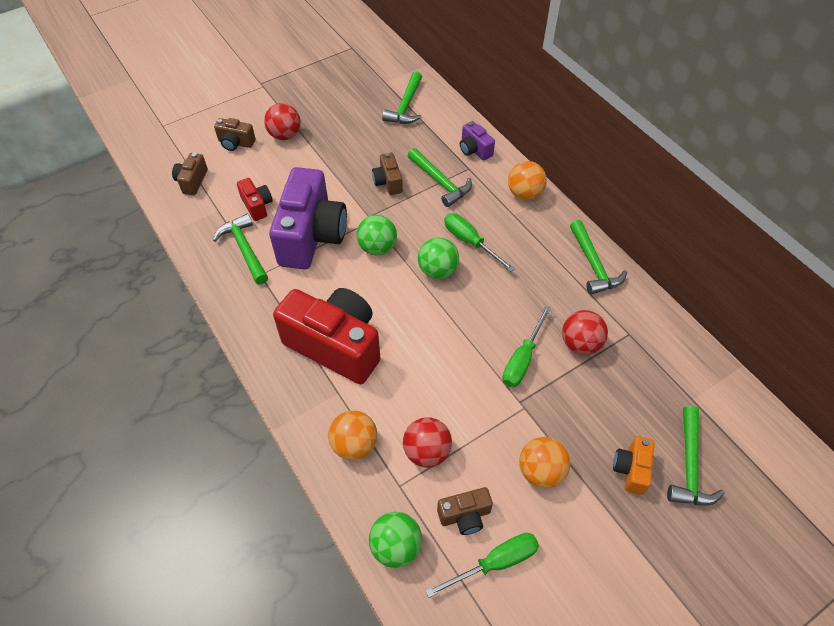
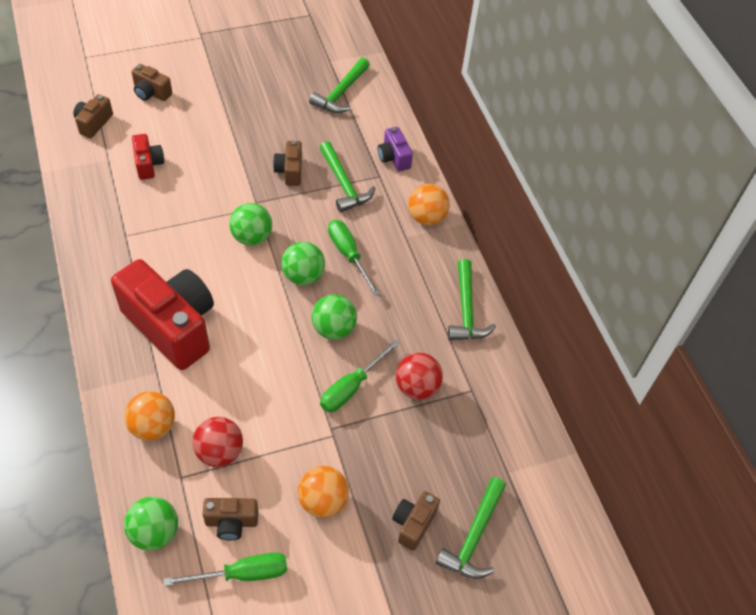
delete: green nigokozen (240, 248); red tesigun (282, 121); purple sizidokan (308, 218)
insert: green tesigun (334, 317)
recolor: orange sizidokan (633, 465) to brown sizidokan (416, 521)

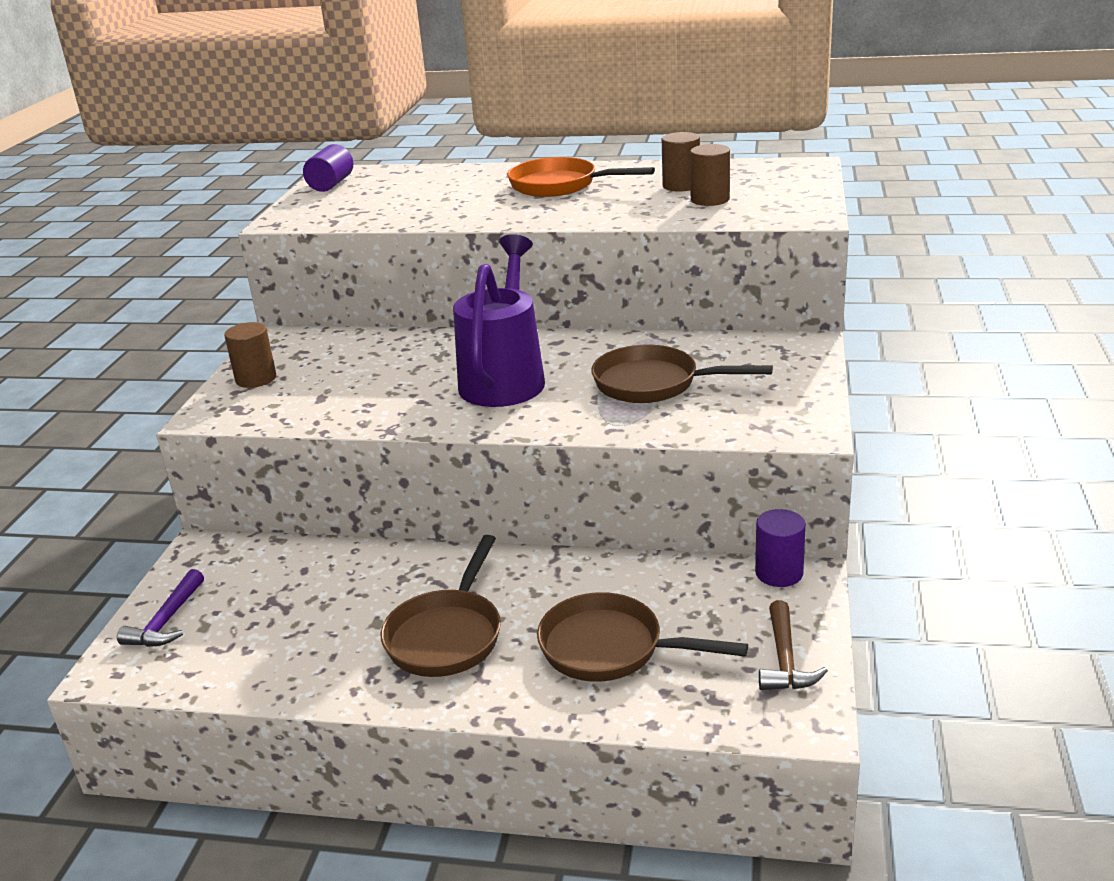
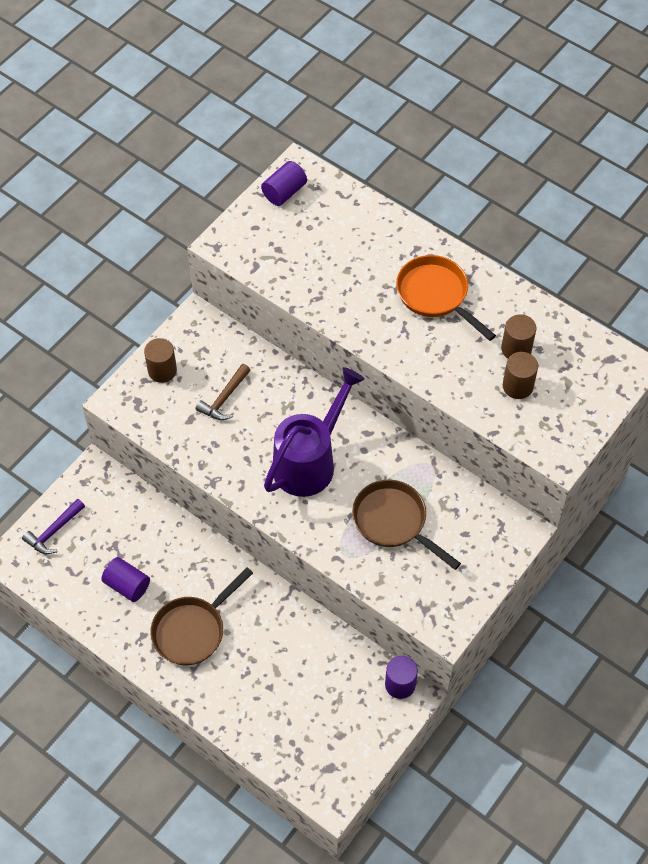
delete: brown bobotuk (642, 637)
insert: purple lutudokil (125, 579)
move: brown nigokozen (793, 645) to (222, 392)

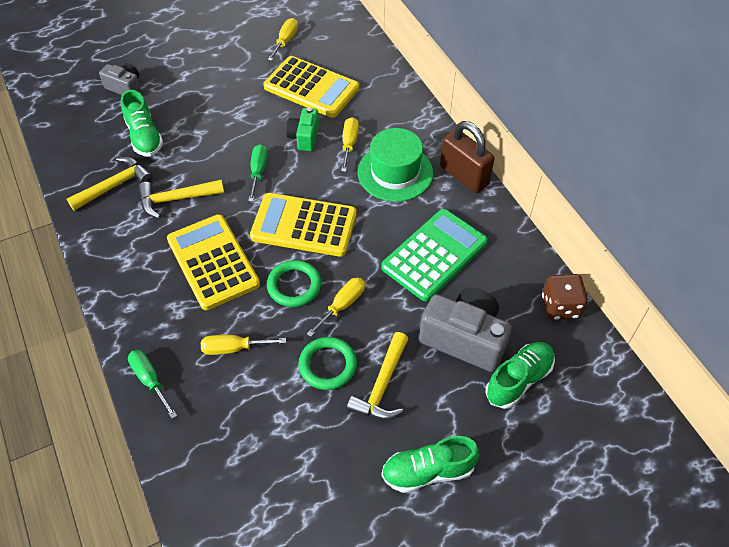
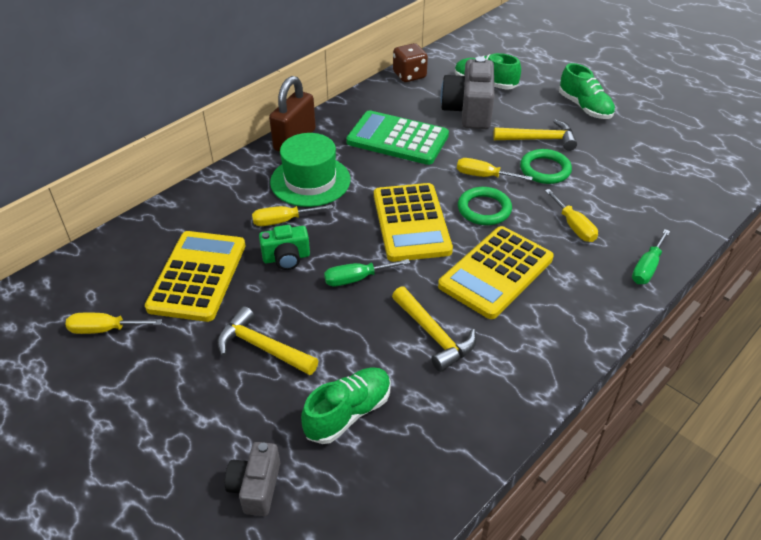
move: yellow nigokozen (110, 184) to (267, 340)

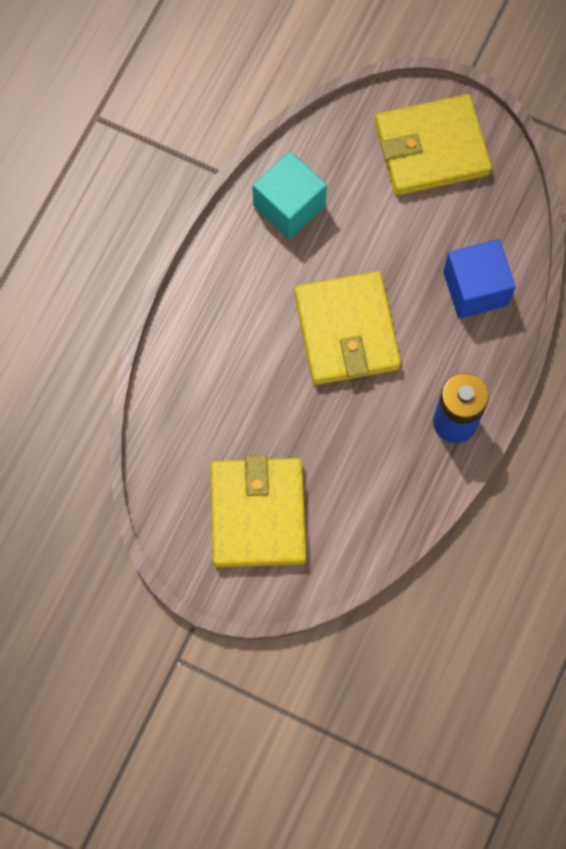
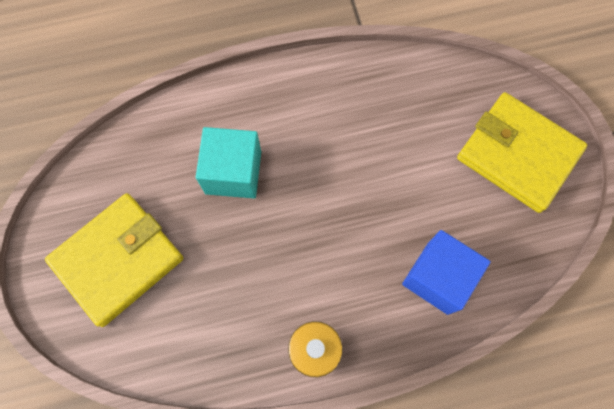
delete: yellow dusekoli (347, 328)
move: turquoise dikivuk (289, 195) to (228, 162)

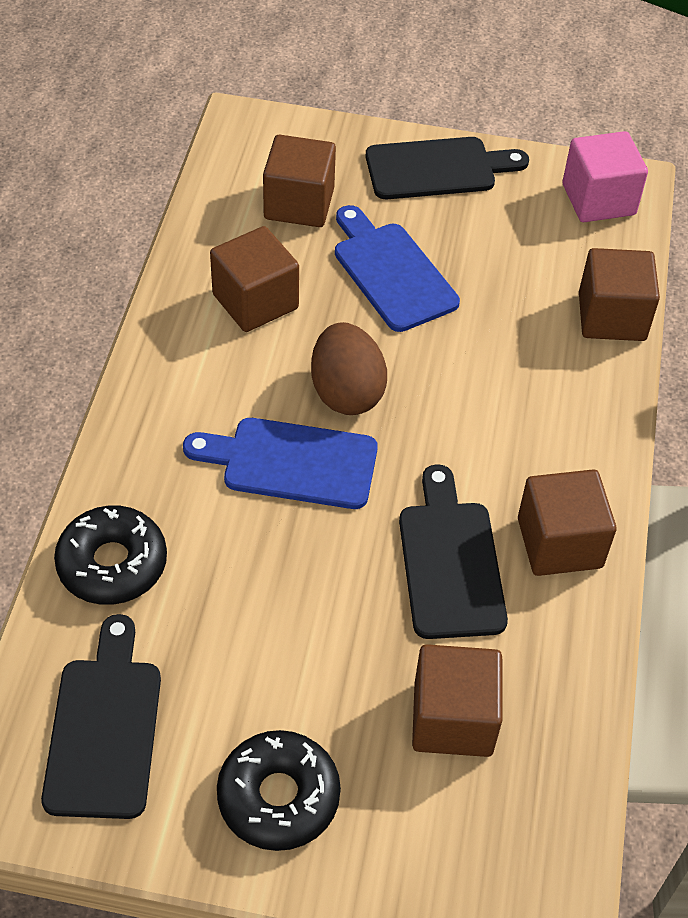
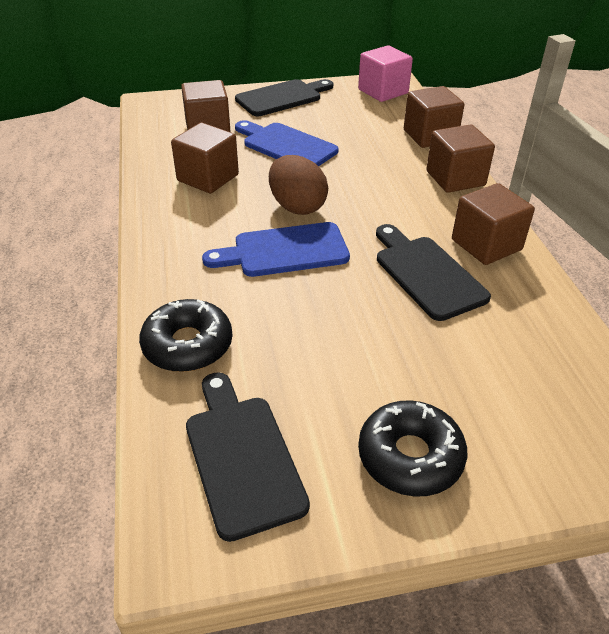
move: brown dikivuk (457, 700) to (460, 158)

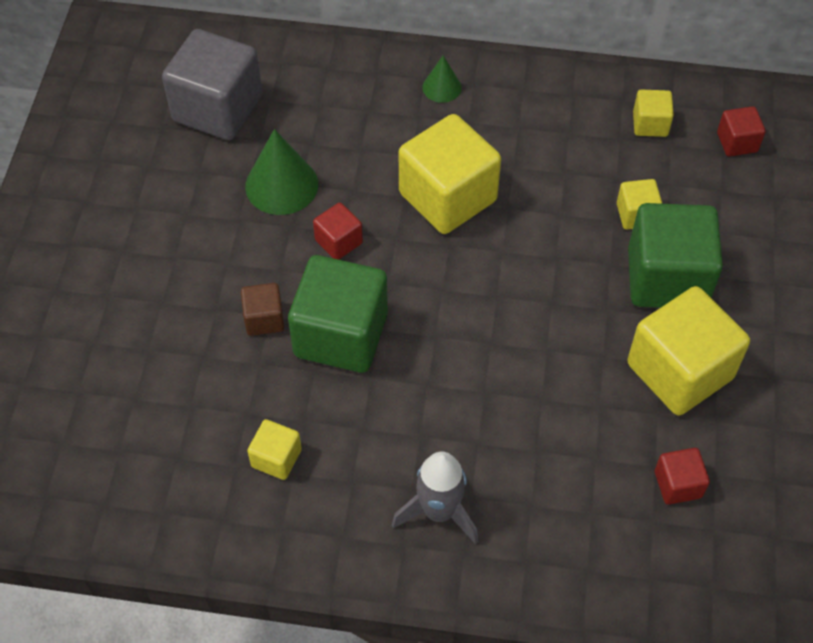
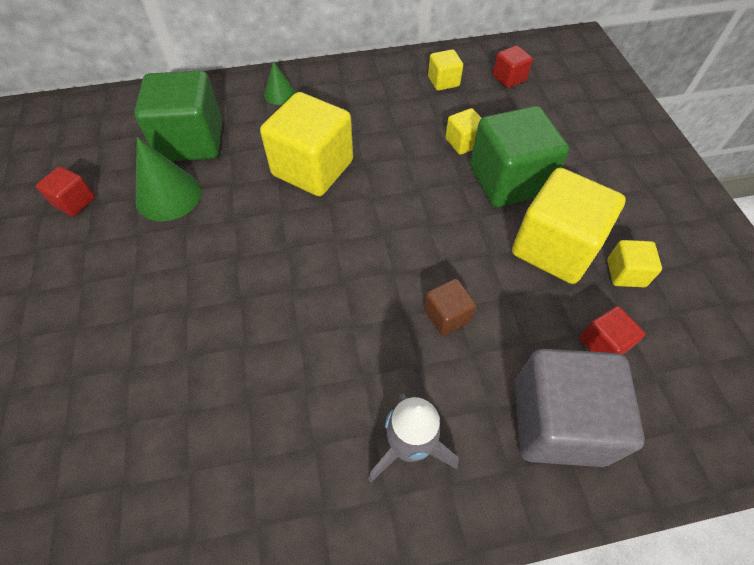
move: grey dikivuk (212, 84) to (579, 408); brown dikivuk (262, 309) to (450, 307); yellow dikivuk (274, 449) to (634, 263); green dikivuk (338, 314) to (178, 116); red dikivuk (338, 231) to (65, 191)

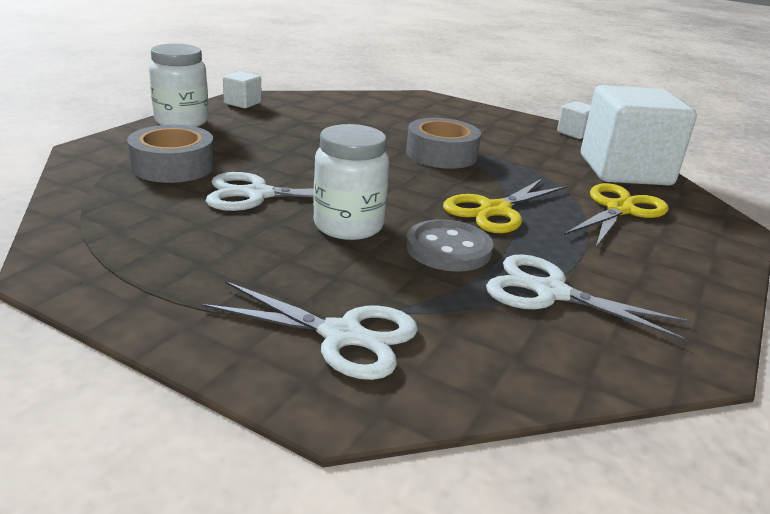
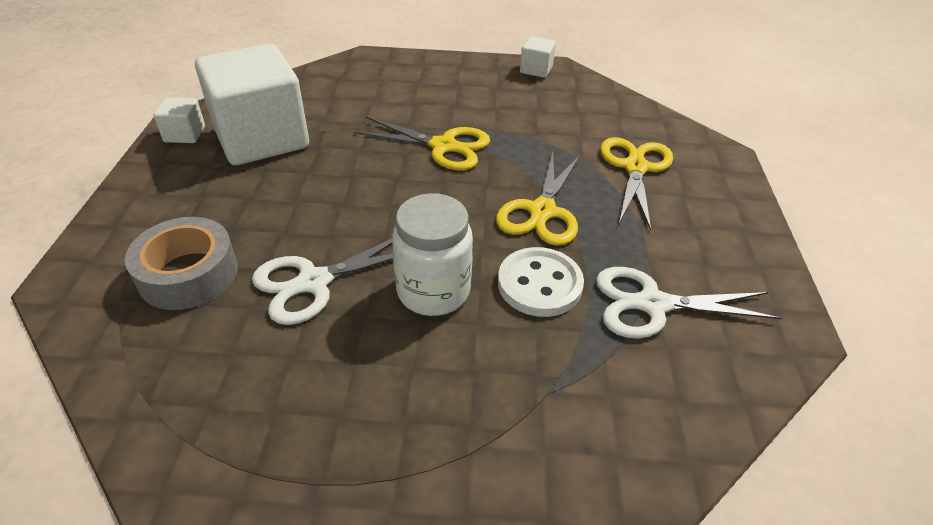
delete: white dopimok (179, 85); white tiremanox (309, 330)
move: white dikivuk (639, 135) to (252, 104)
replace: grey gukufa (443, 143) to yellow tiremanox (422, 143)
recolor: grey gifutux (449, 245) to white gifutux (541, 282)

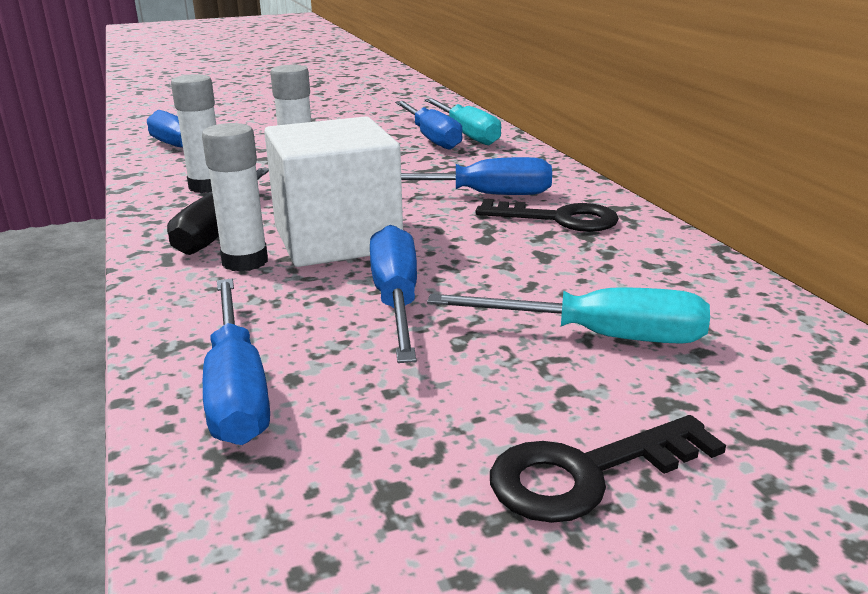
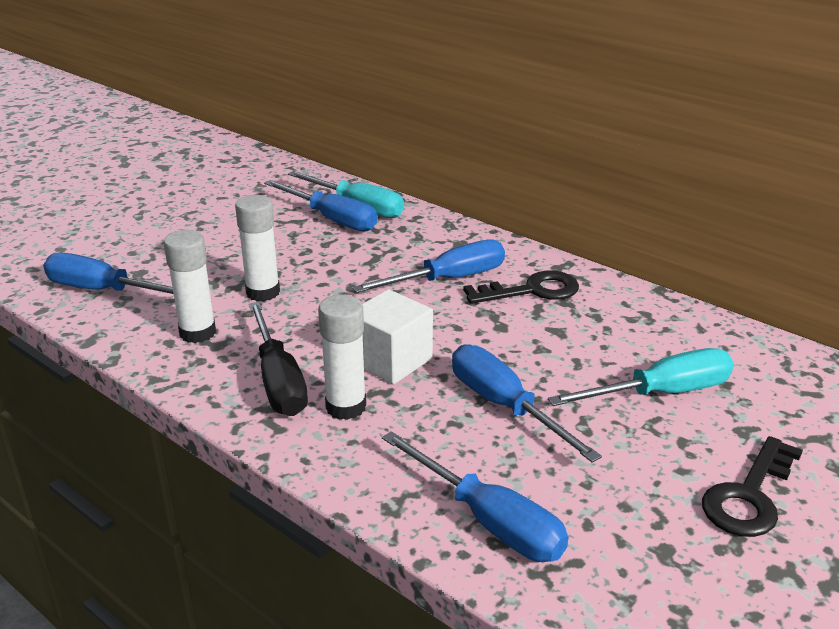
resize: white dikivuk (333, 191) = (397, 336) x0.63

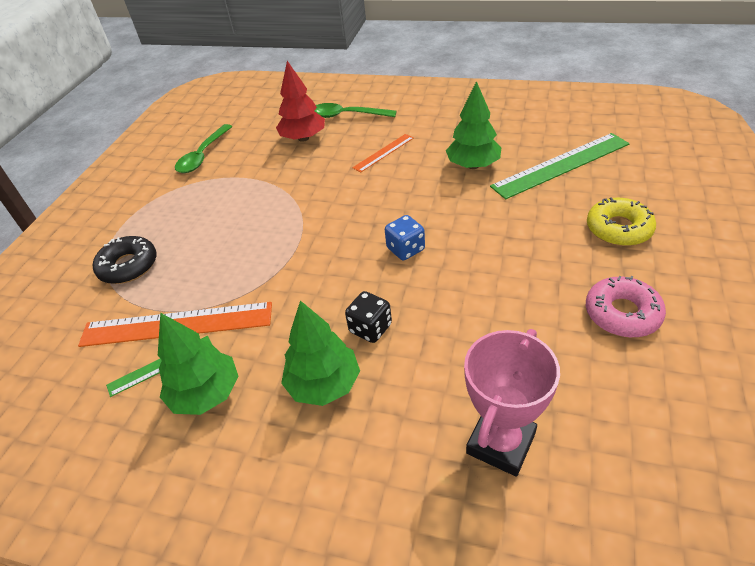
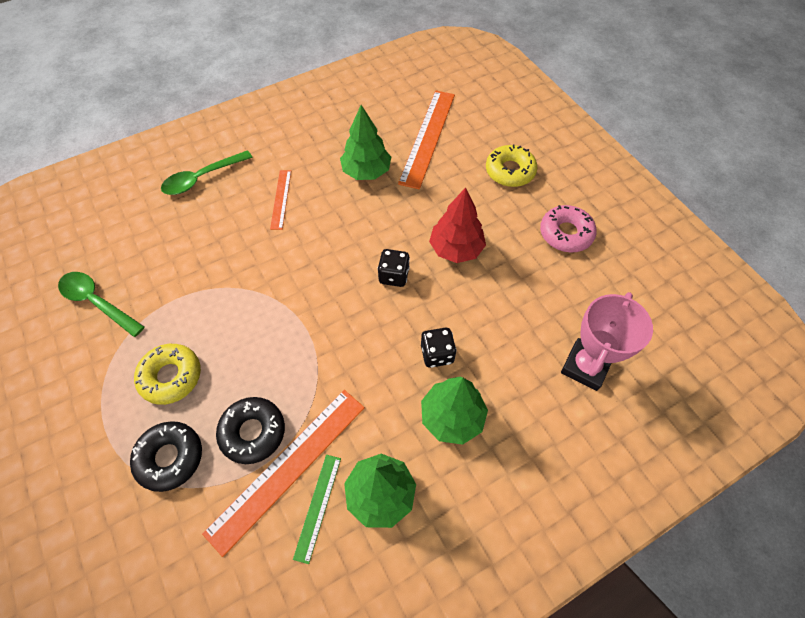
insert: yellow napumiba (167, 374); black napumiba (250, 430)
move: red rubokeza (300, 101) to (457, 225)
recolor: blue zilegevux (405, 237) to black zilegevux (393, 268); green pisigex (560, 166) to orange pisigex (426, 139)
rotate: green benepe (204, 148) = (101, 304) 150 degrees clockwise; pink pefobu (512, 403) = (607, 341) 45 degrees clockwise

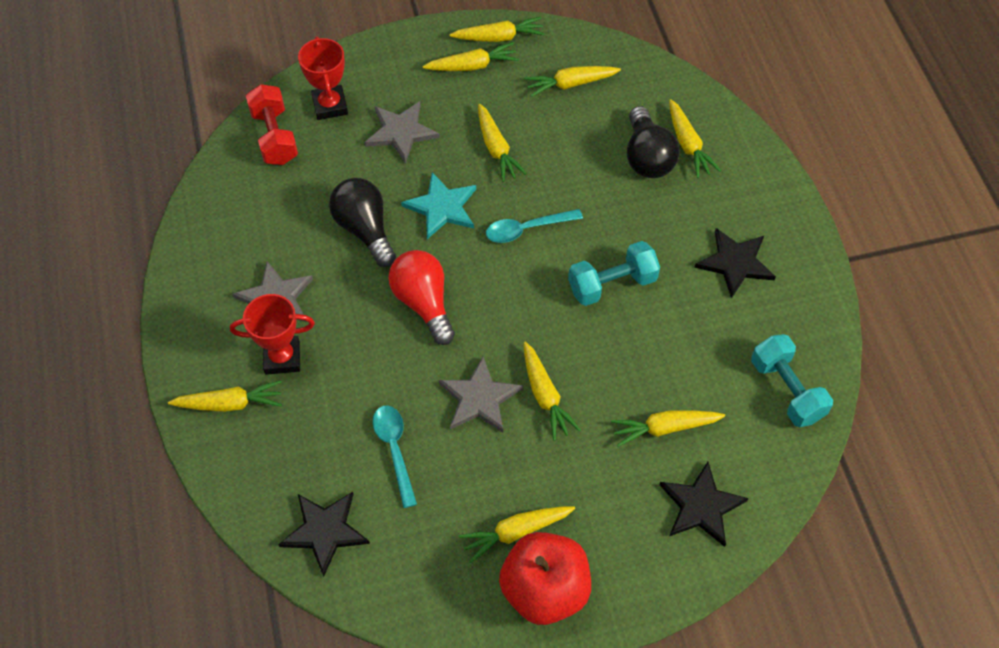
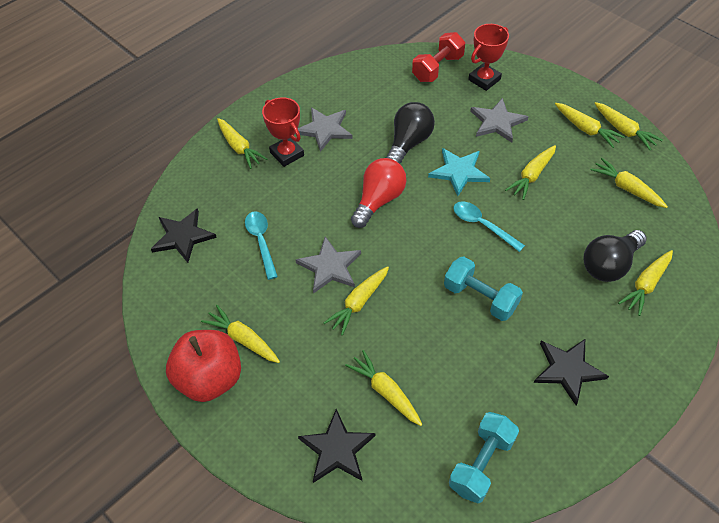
rotate: turquoise benepe (395, 456) = (261, 246) 60 degrees counterclockwise

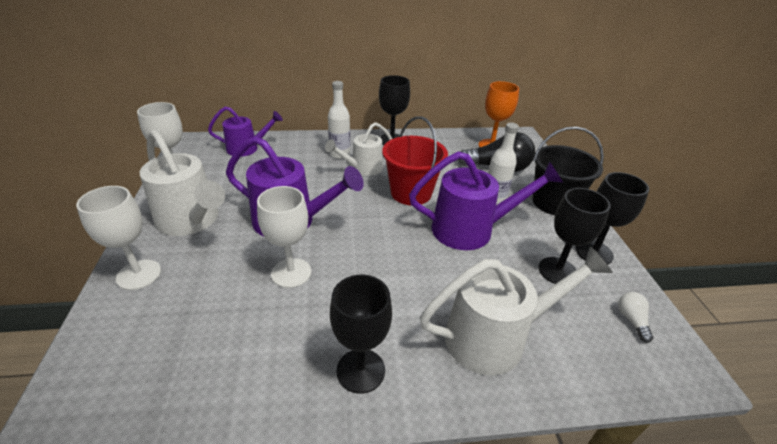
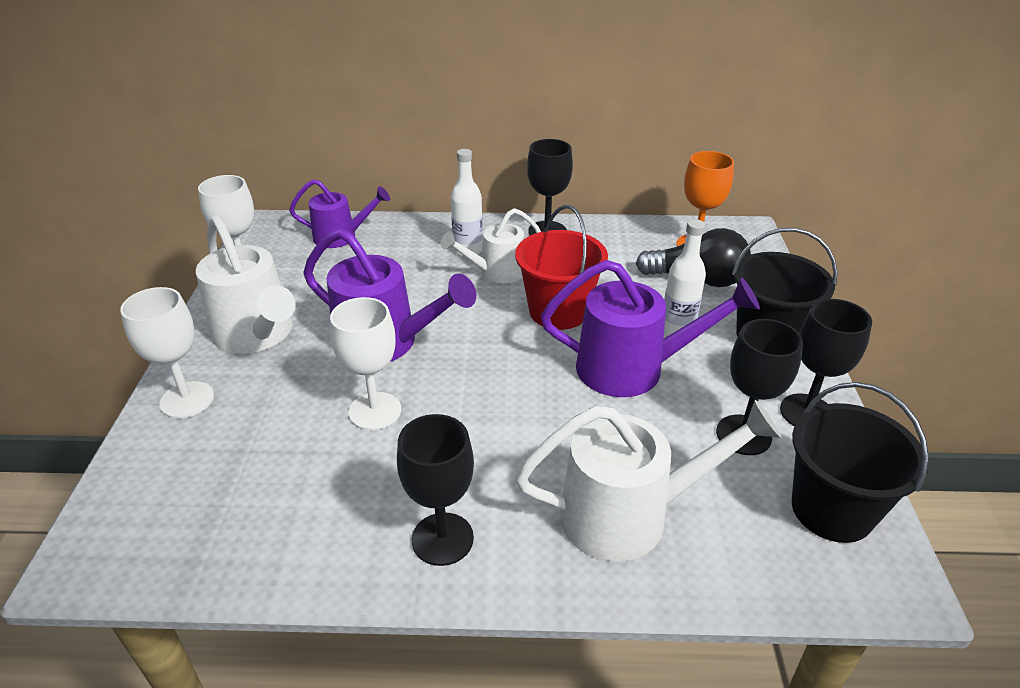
replace: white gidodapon (635, 317) to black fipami (860, 462)

